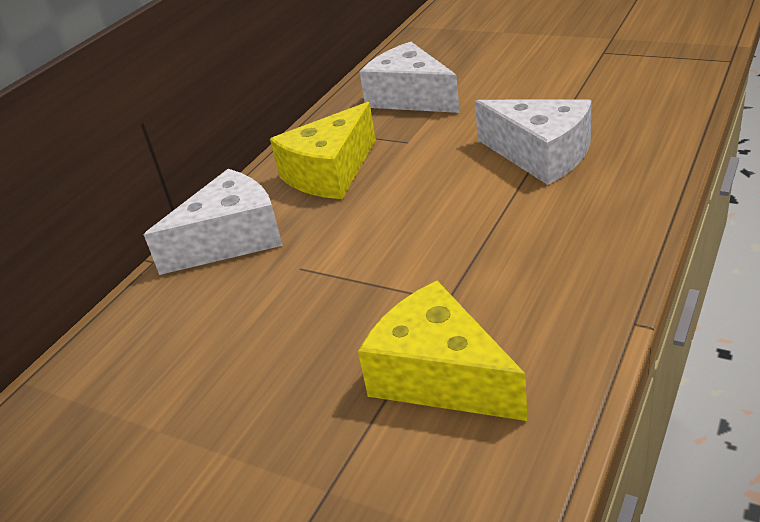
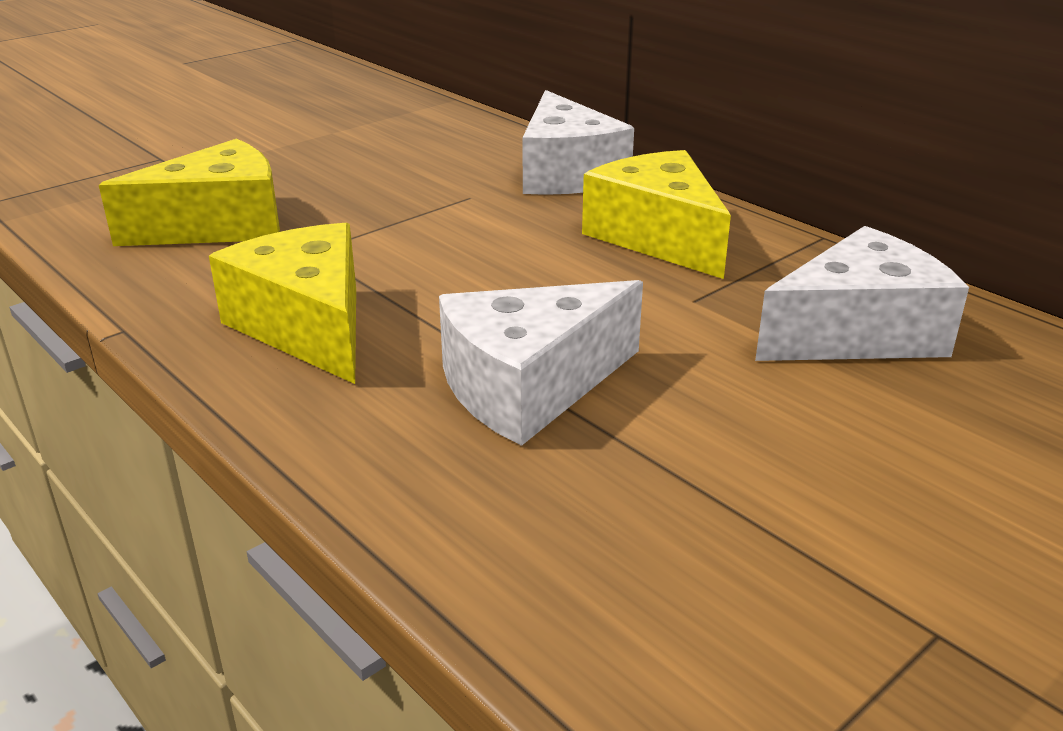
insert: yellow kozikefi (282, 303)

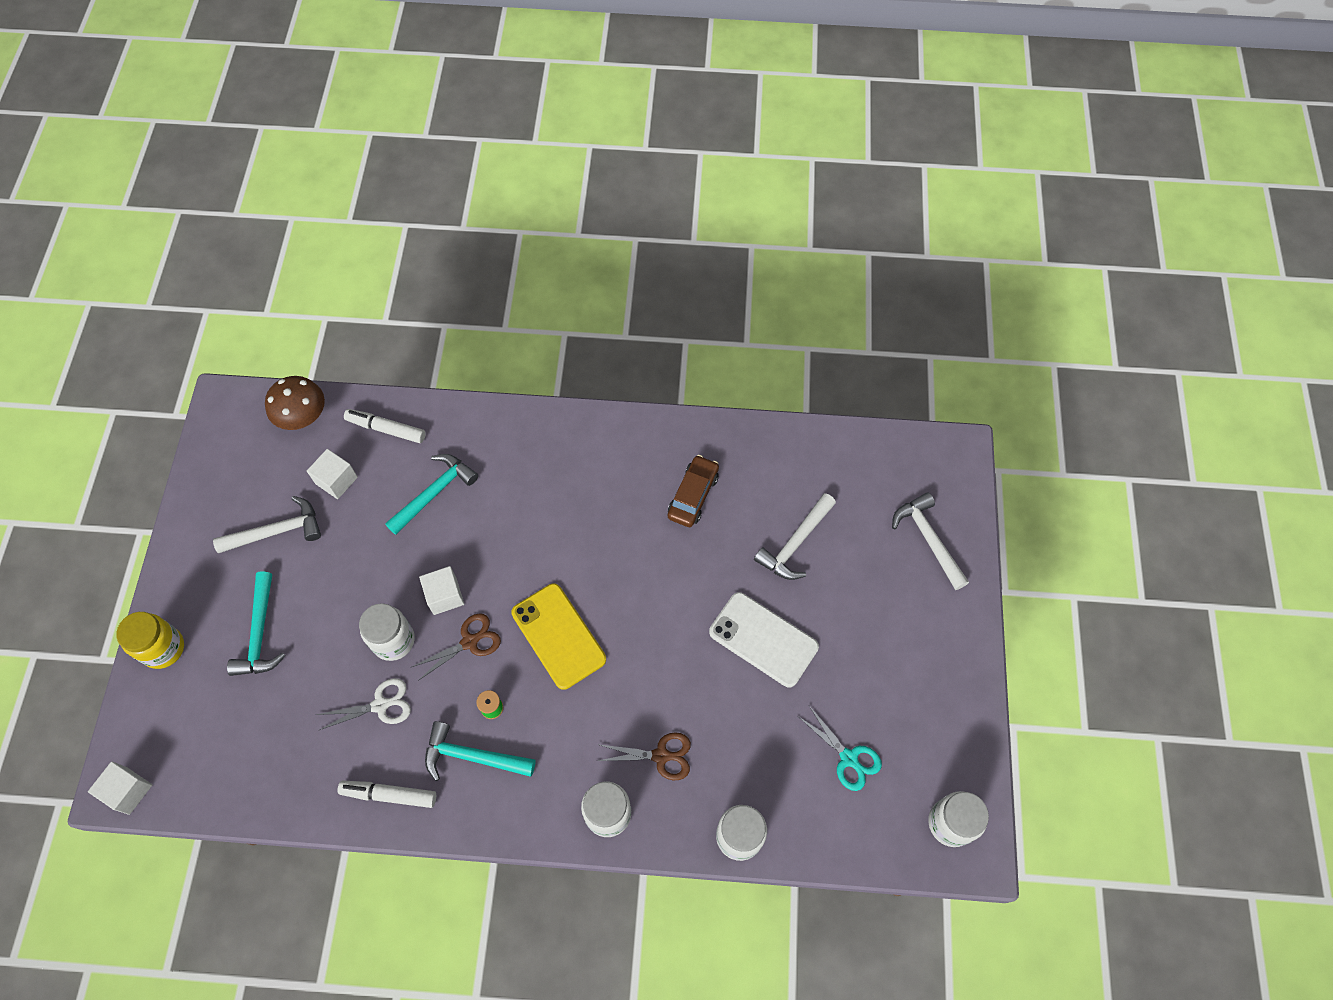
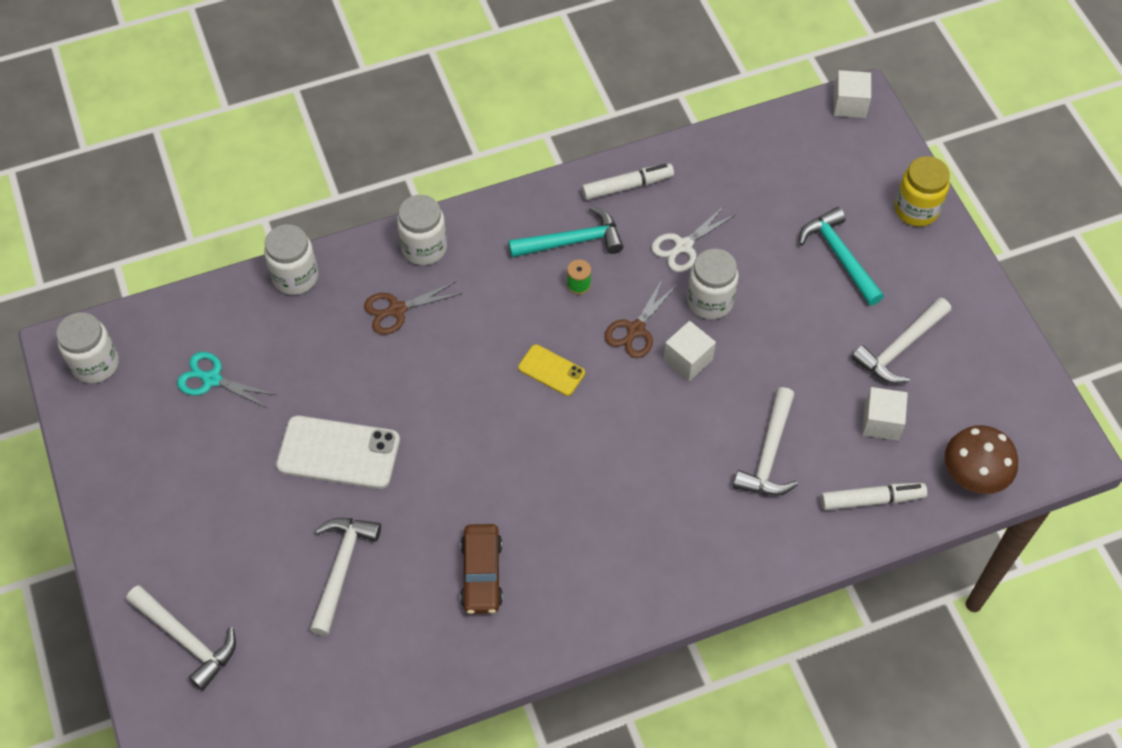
recolor: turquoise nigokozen (431, 494) to white nigokozen (765, 441)
resize: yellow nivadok (558, 636) = (551, 370) x0.55

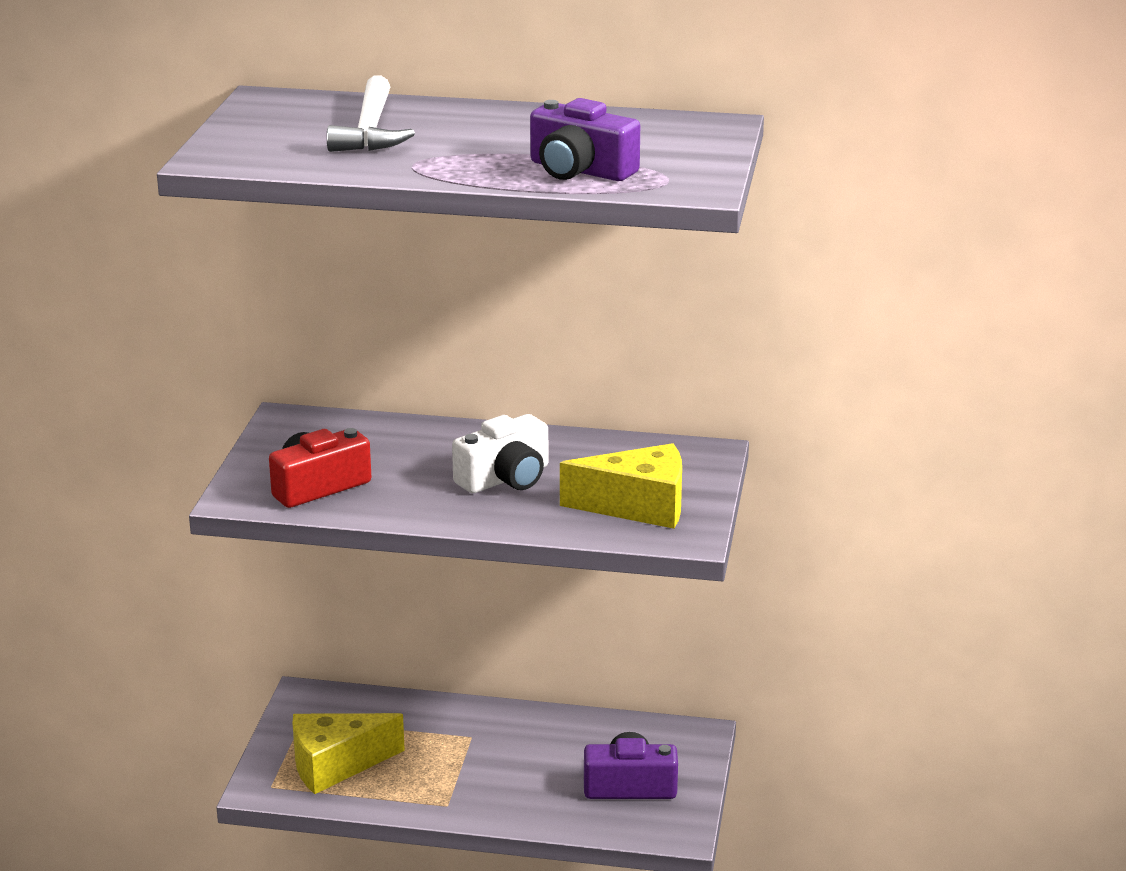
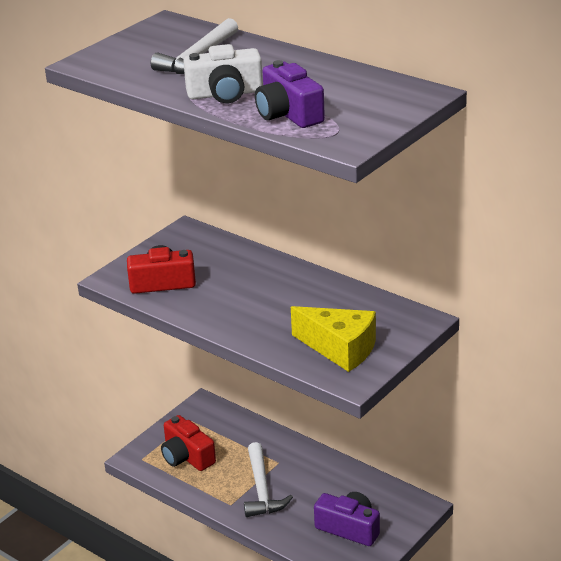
insert: white nigokozen (268, 479)
move: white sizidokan (500, 453) to (223, 73)
replace: yellow kozikefi (349, 753) to red sizidokan (188, 443)

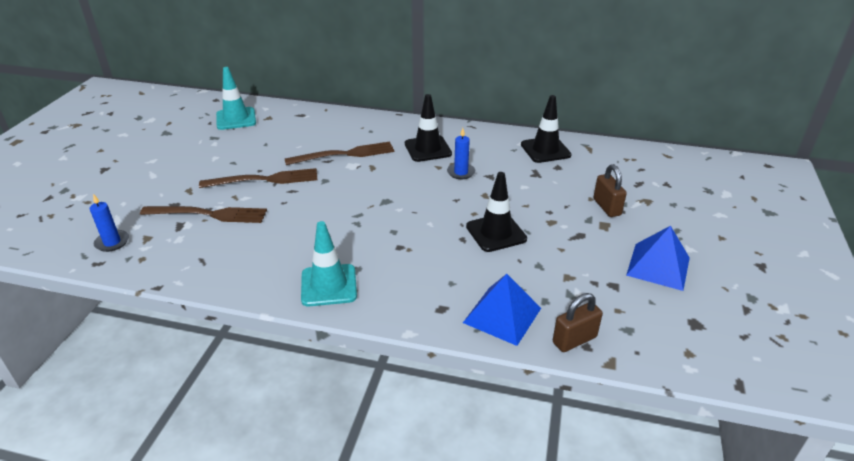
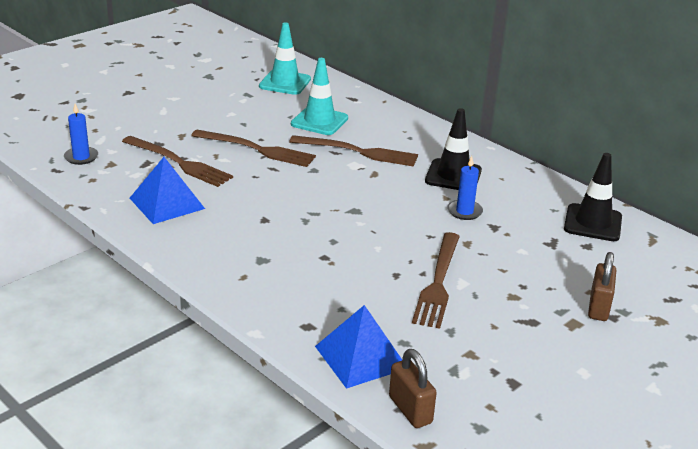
move: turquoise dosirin (329, 263) to (319, 96); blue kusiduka (658, 258) to (167, 190)
replace: black dosirin (496, 212) to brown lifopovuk (436, 280)
rotate: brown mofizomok (578, 322) = (413, 388) 60 degrees clockwise

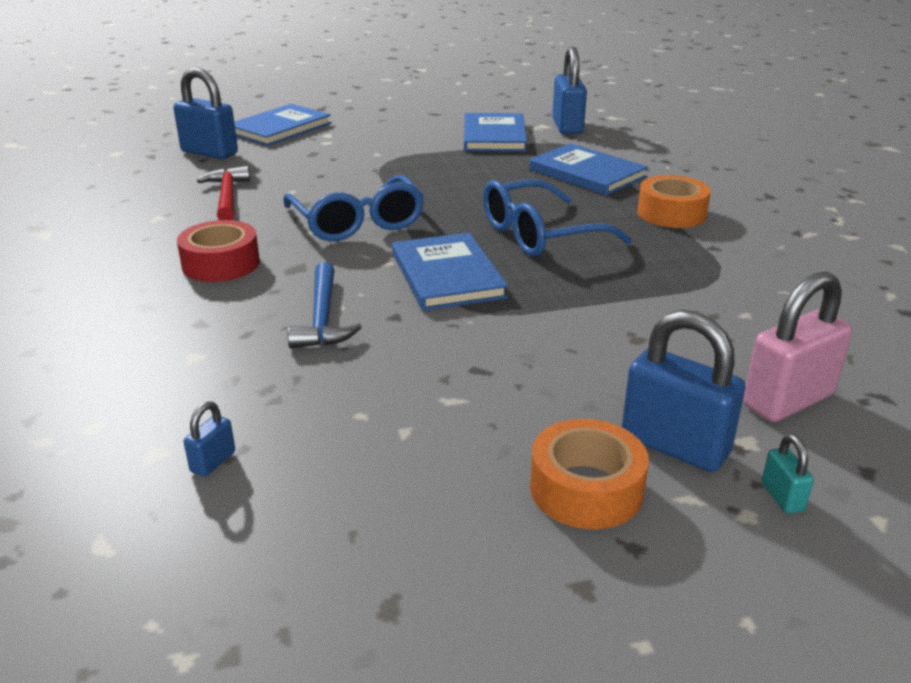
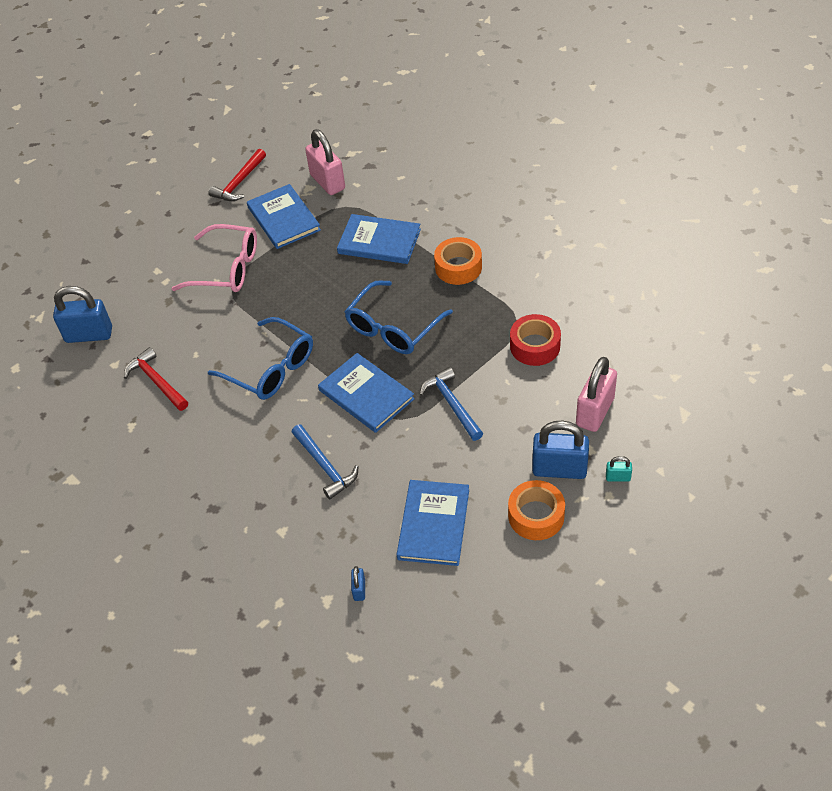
insert: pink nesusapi (214, 258); red nigokozen (237, 175); blue nigokozen (451, 404)
move: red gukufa (218, 251) to (535, 340); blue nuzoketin (282, 125) to (432, 523)
recolor: blue mofizomok (569, 90) to pink mofizomok (325, 162)
rotate: turquoise mofizomok (788, 474) = (619, 469) 45 degrees counterclockwise

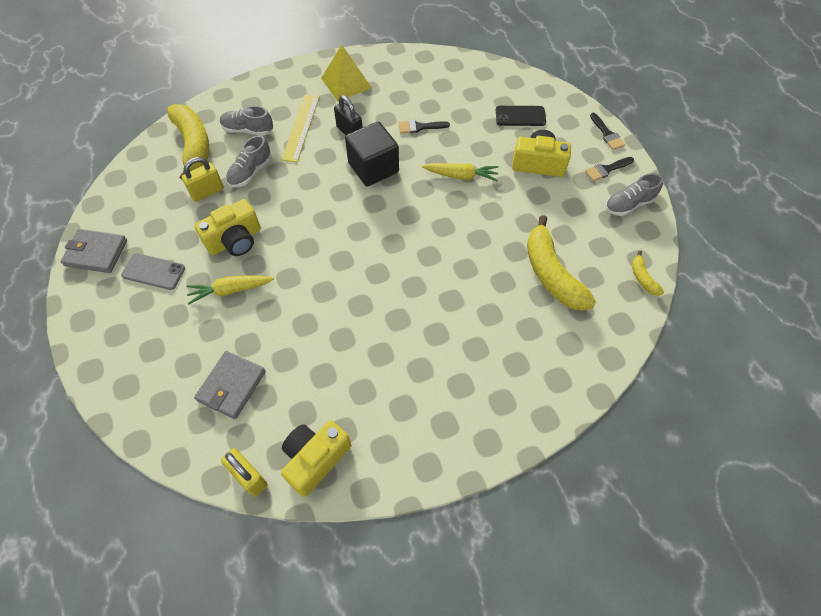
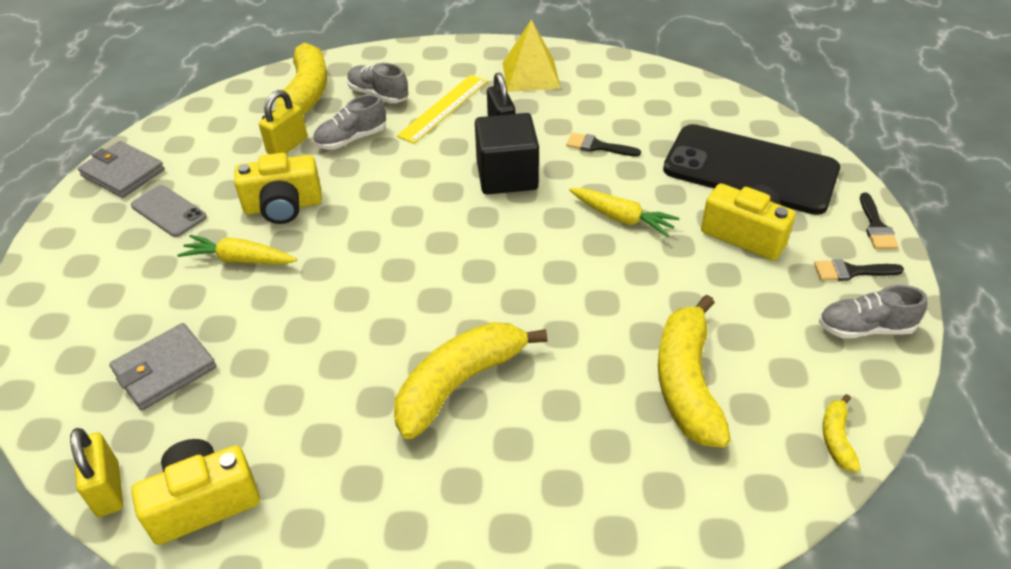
insert: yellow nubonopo (470, 380)
rotate: yellow mofizomok (203, 179) = (283, 122) 45 degrees counterclockwise
resize: black nivadok (521, 116) = (751, 169) x2.17

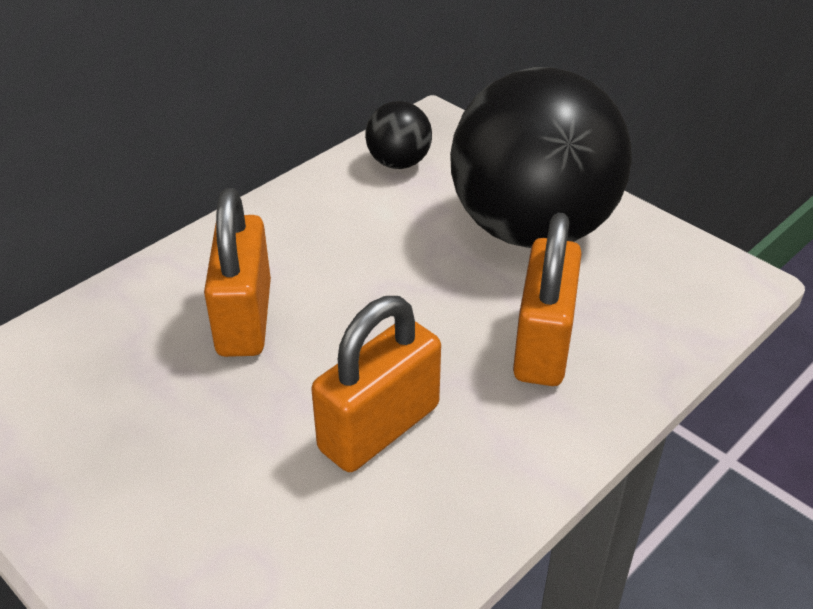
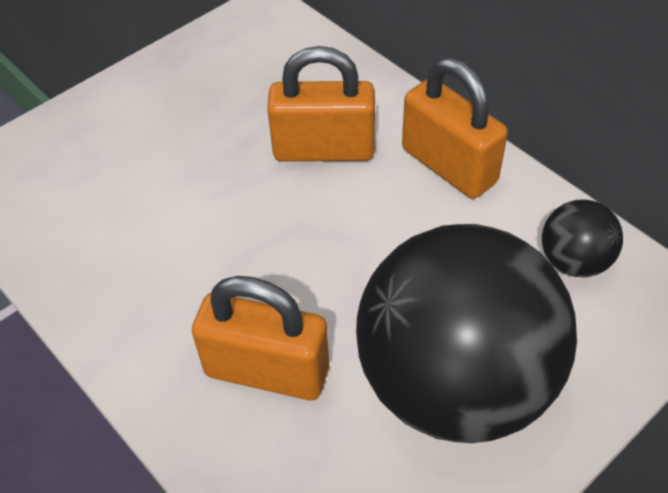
move: orange mofizomok (376, 384) to (455, 128)

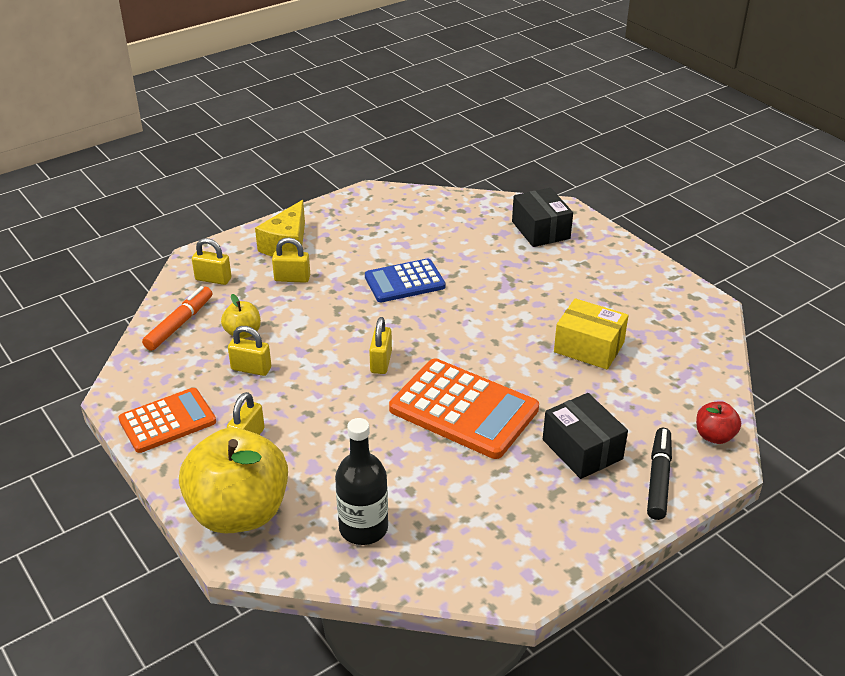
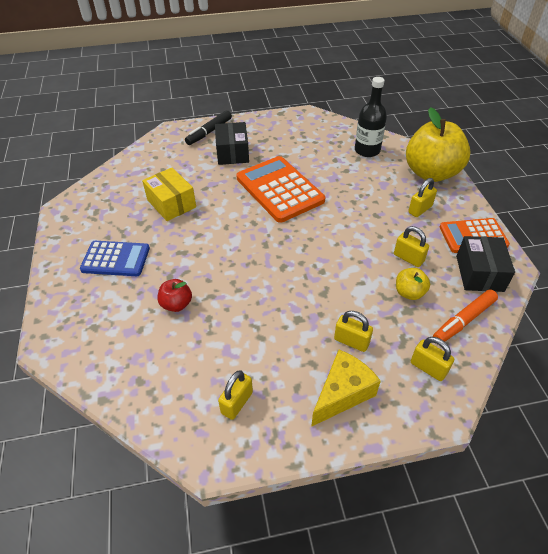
move: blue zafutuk (405, 280) to (115, 258); yellow mofizomok (380, 345) to (235, 395); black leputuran (542, 217) to (485, 264); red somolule (718, 423) to (175, 295)

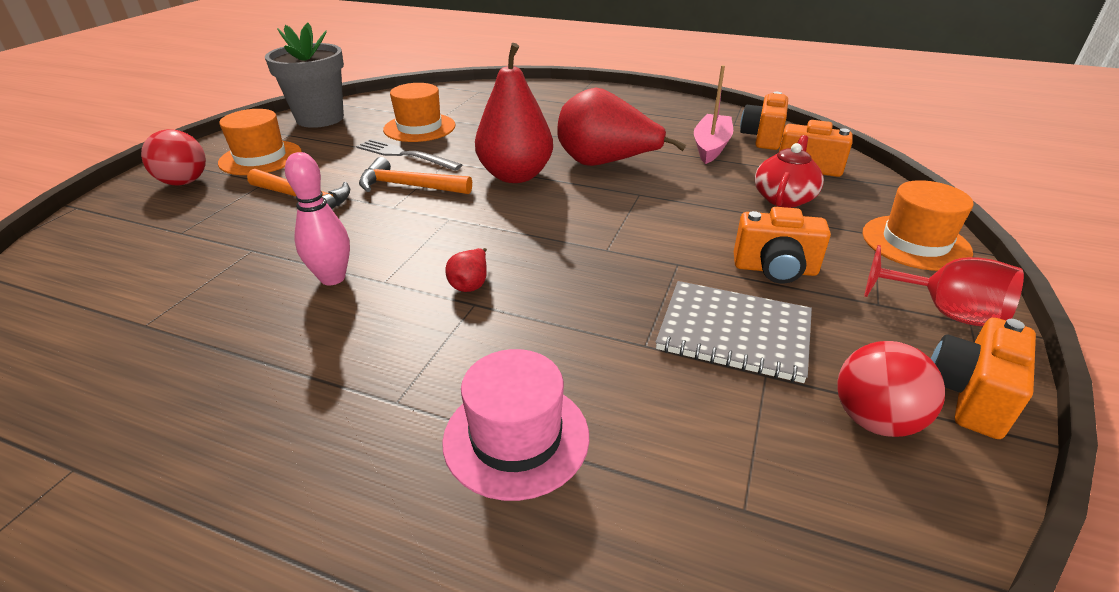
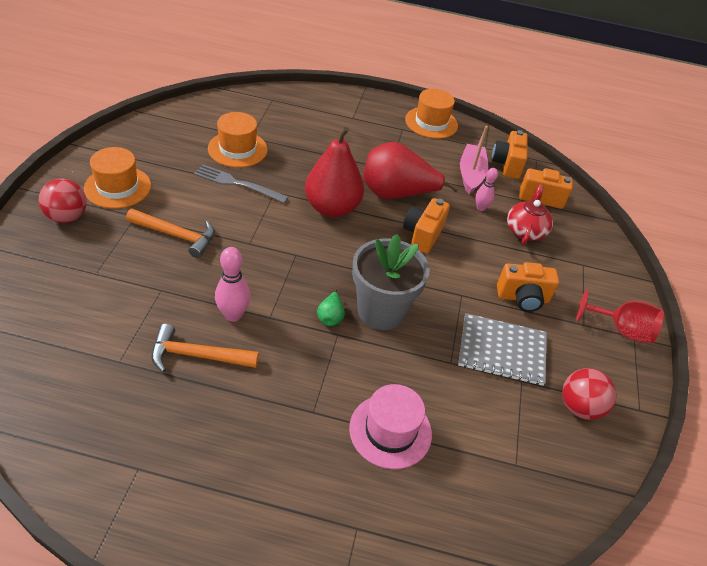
insert: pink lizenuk (486, 189)
move: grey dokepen (304, 75) to (391, 282); orange nigokozen (415, 175) to (205, 348); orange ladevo (918, 225) to (431, 114); orange sizidokan (983, 378) to (426, 225)
recolor: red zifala (466, 270) to green zifala (331, 307)

